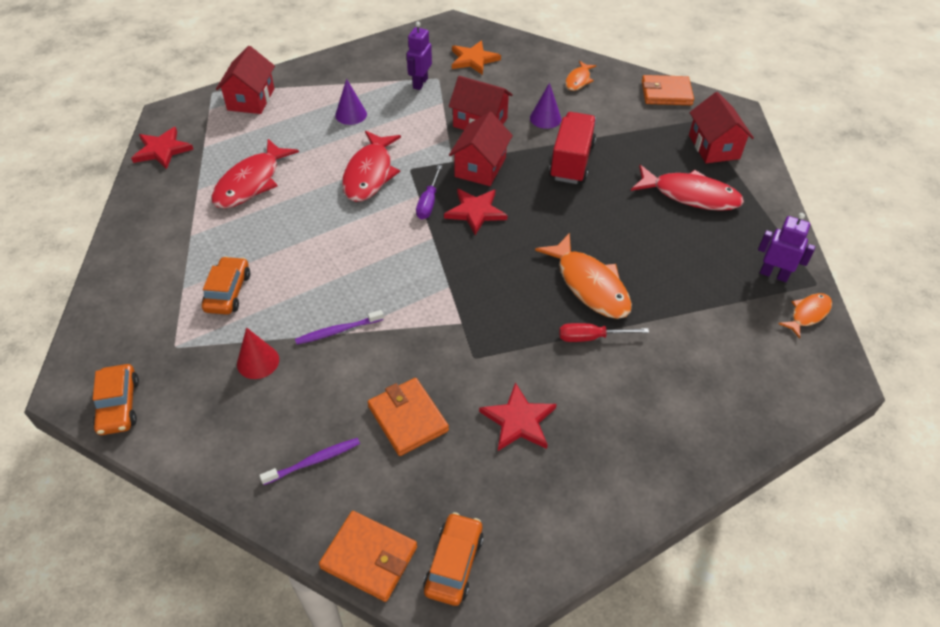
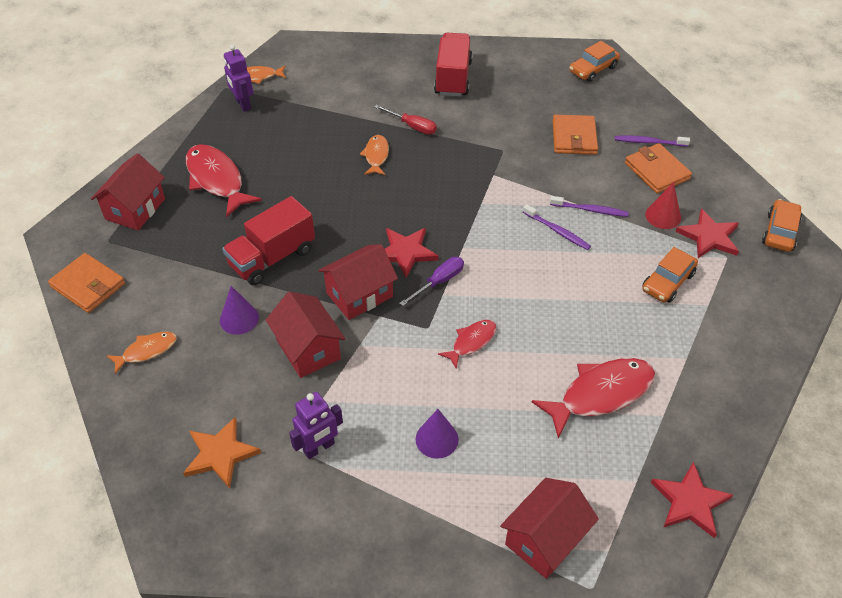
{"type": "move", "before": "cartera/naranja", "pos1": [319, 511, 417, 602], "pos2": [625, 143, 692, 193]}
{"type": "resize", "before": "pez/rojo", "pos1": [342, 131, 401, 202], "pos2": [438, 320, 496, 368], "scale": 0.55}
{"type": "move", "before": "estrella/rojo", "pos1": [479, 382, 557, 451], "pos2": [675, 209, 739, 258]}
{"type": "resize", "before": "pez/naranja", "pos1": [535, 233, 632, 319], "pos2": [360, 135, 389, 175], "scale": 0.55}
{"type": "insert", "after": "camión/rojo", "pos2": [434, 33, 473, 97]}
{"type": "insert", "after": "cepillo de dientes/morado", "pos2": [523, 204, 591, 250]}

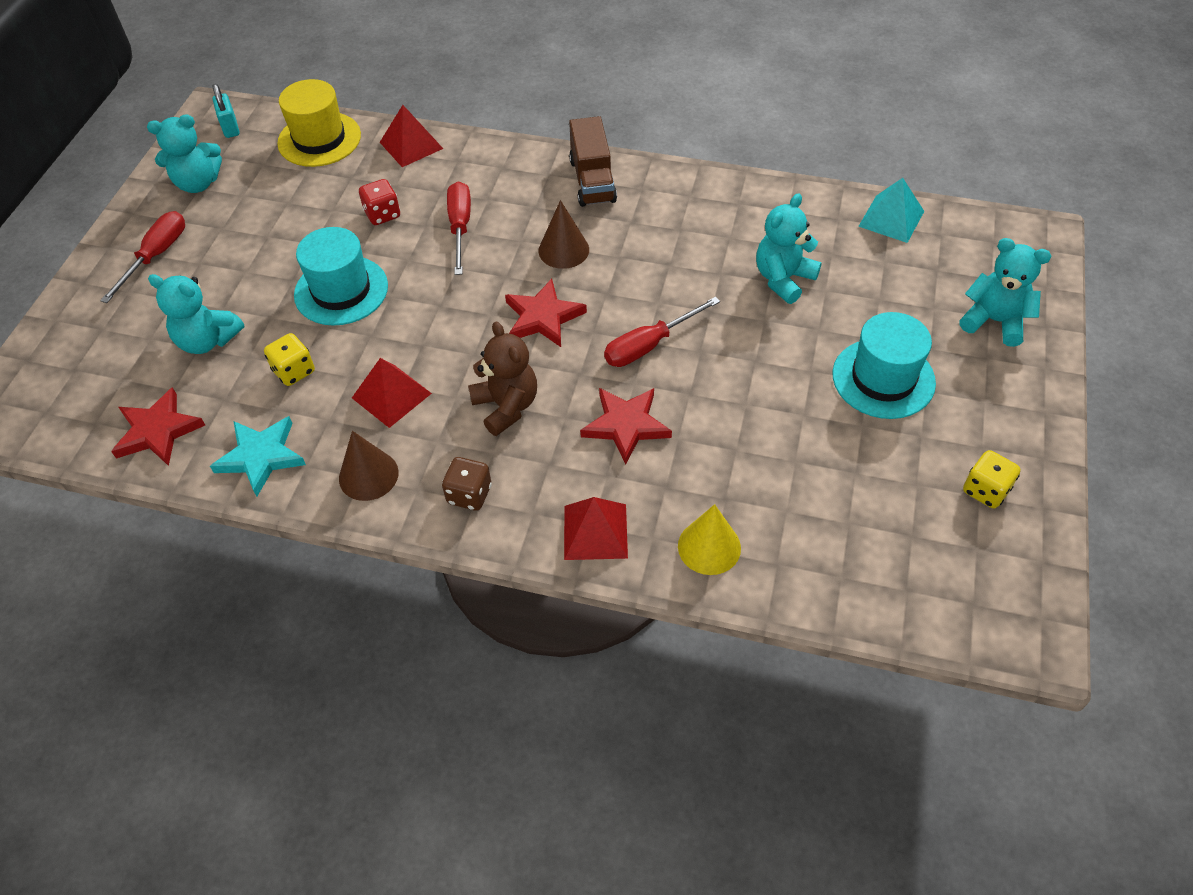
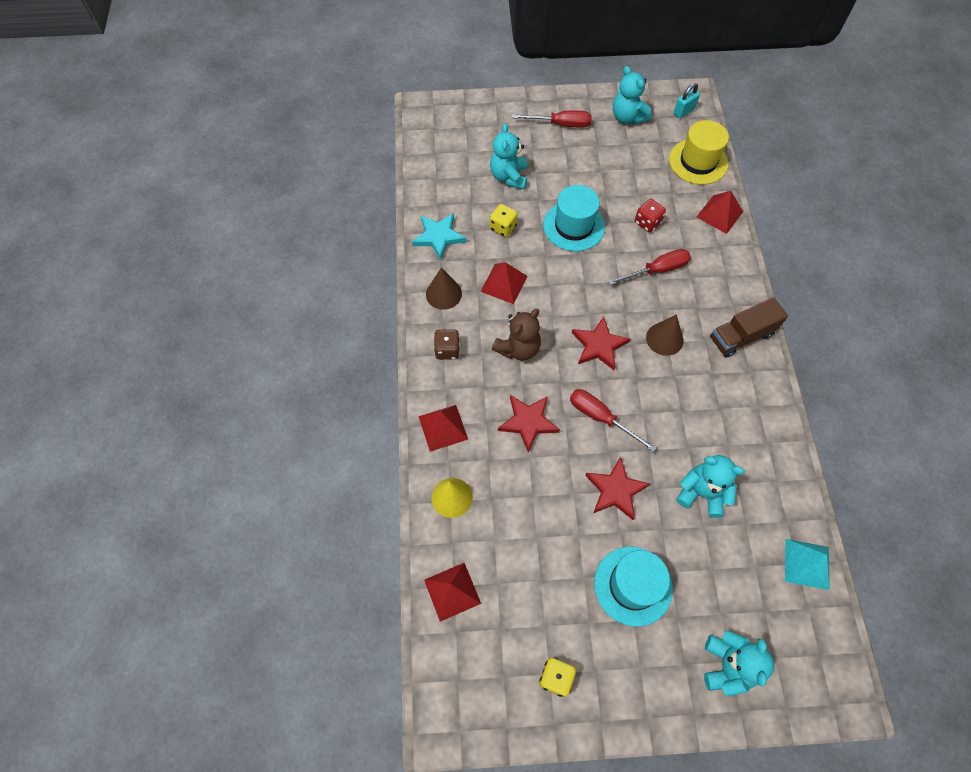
{"type": "move", "before": "estrella/rojo", "pos1": [111, 387, 205, 466], "pos2": [585, 457, 650, 520]}
{"type": "insert", "after": "pirámide/rojo", "pos2": [424, 563, 481, 622]}

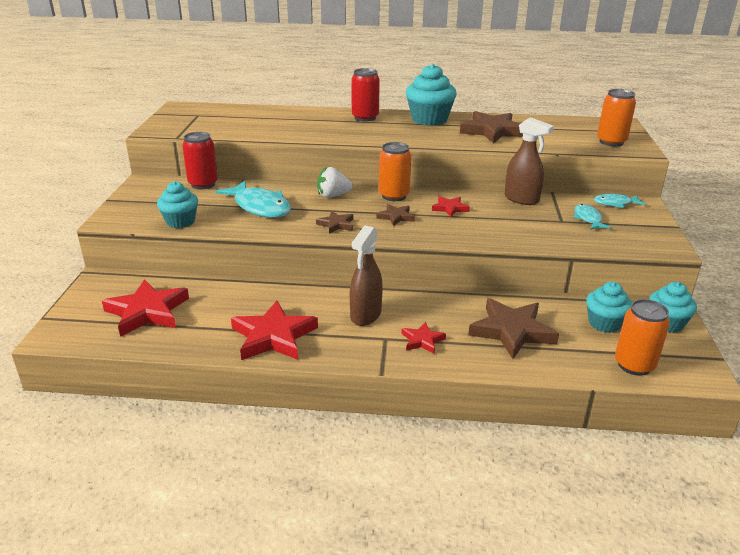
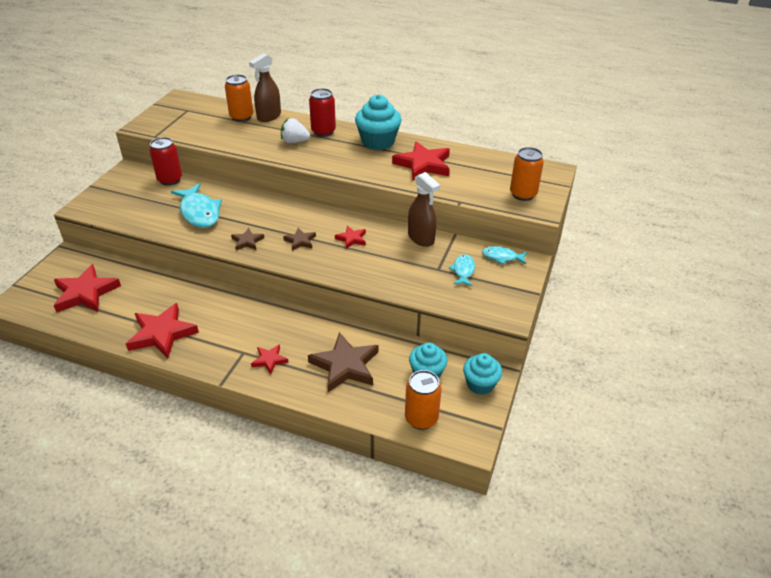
{"type": "delete", "before": "magdalena/turquesa", "pos1": [157, 181, 198, 228]}
{"type": "move", "before": "fresa/blanco", "pos1": [317, 167, 353, 198], "pos2": [281, 118, 310, 143]}
{"type": "move", "before": "pulverizador/marrón", "pos1": [350, 226, 383, 326], "pos2": [249, 53, 281, 122]}
{"type": "move", "before": "lata/naranja", "pos1": [379, 142, 411, 201], "pos2": [225, 74, 253, 122]}
{"type": "recolor", "before": "estrella/marrón", "after": "estrella/rojo", "pos1": [460, 111, 523, 144], "pos2": [392, 141, 450, 181]}

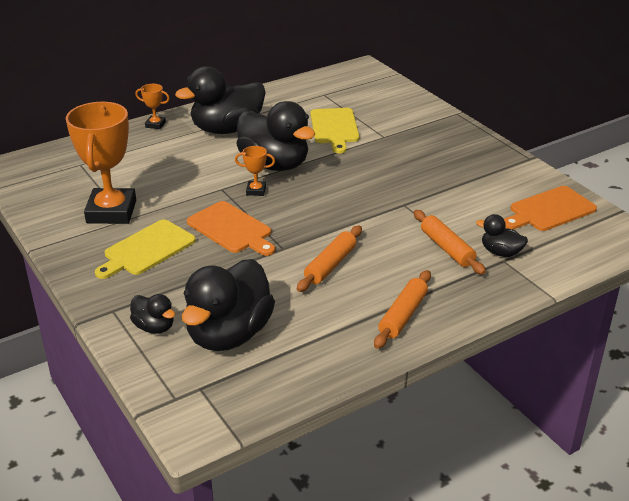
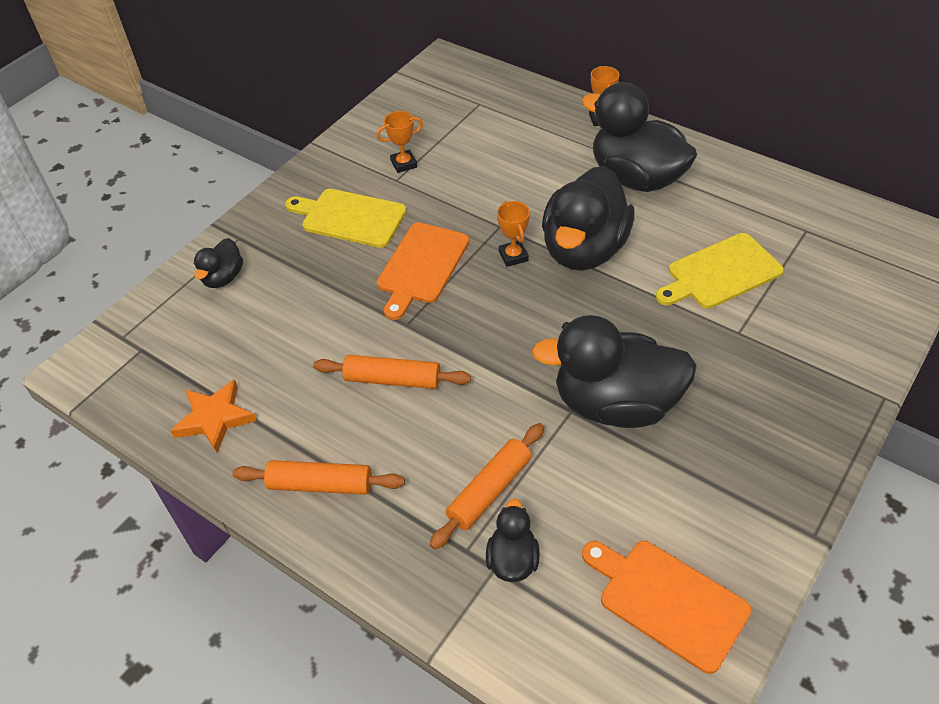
{"type": "resize", "before": "trofeo/naranja", "pos1": [66, 102, 136, 224], "pos2": [376, 111, 423, 173], "scale": 0.43}
{"type": "move", "before": "pato/negro", "pos1": [182, 259, 275, 351], "pos2": [532, 315, 697, 428]}
{"type": "insert", "after": "estrella/naranja", "pos2": [171, 379, 257, 453]}

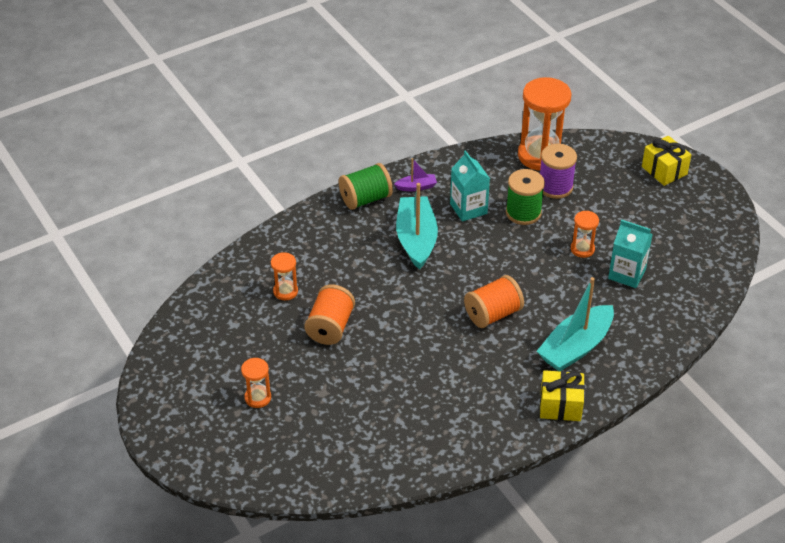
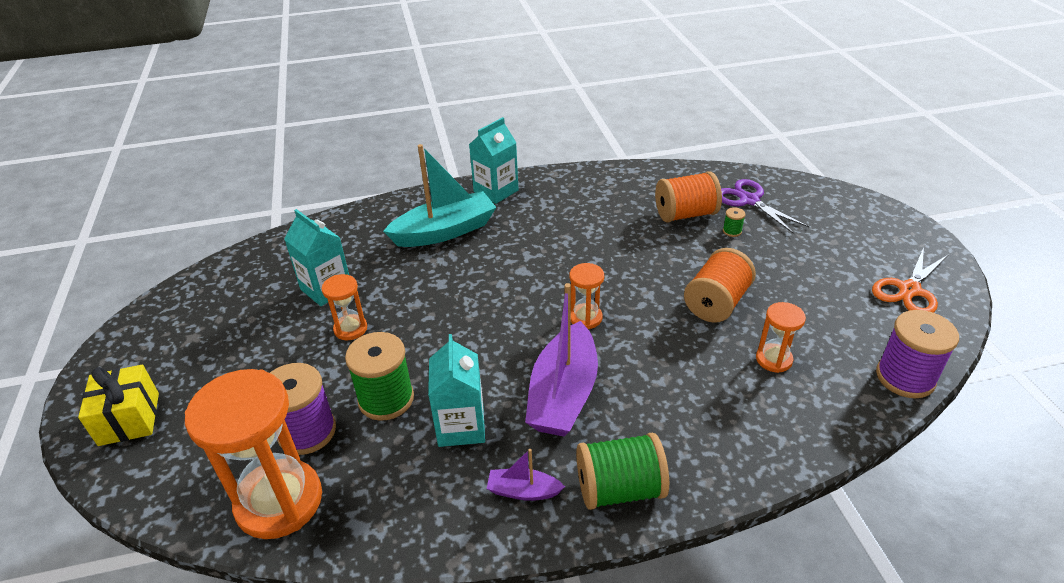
{"type": "move", "before": "reloj de arena/naranja", "pos1": [241, 358, 271, 408], "pos2": [570, 263, 604, 329]}
{"type": "recolor", "before": "barco/turquesa", "after": "barco/morado", "pos1": [396, 183, 438, 270], "pos2": [525, 283, 598, 437]}
{"type": "move", "before": "carrete/naranja", "pos1": [464, 275, 524, 328], "pos2": [655, 171, 722, 223]}
{"type": "replace", "before": "regalo/amarillo", "after": "cartón de leche/turquesa", "pos1": [540, 370, 585, 421], "pos2": [469, 117, 519, 204]}
{"type": "insert", "after": "tijeras/morado", "pos2": [721, 179, 810, 234]}
{"type": "insert", "after": "carrete/verde", "pos2": [723, 207, 745, 237]}
{"type": "insert", "after": "tijeras/naranja", "pos2": [872, 247, 949, 313]}
{"type": "insert", "after": "carrete/morado", "pos2": [876, 310, 959, 398]}

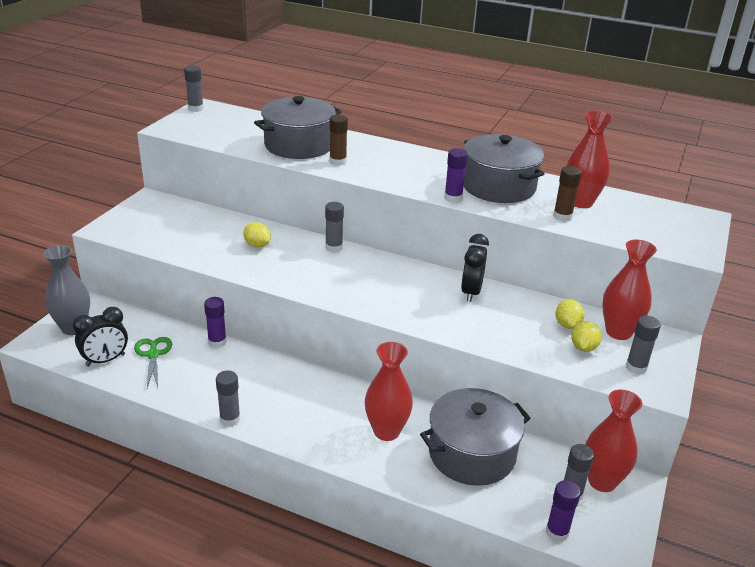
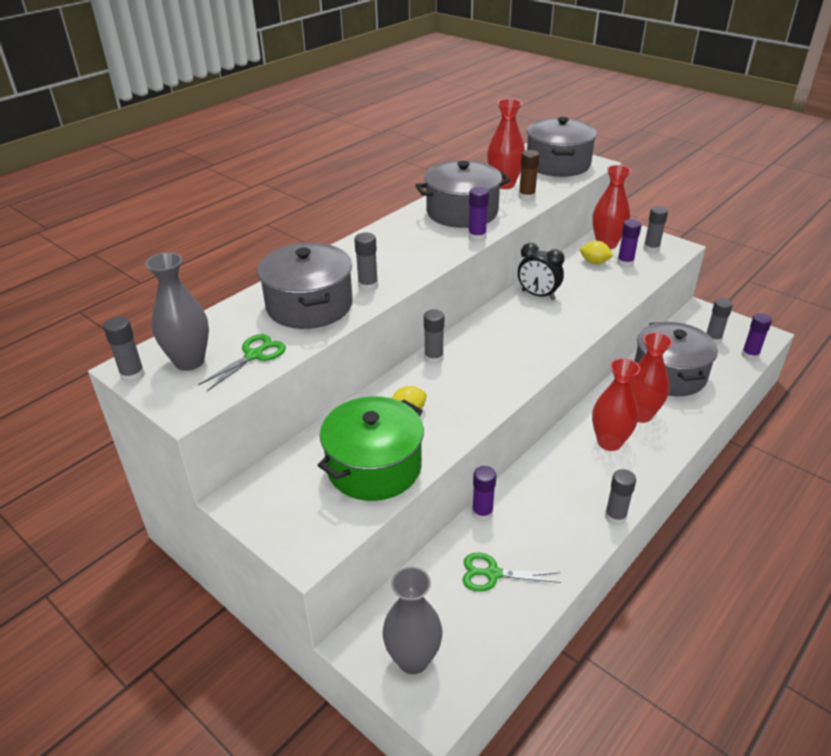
{"type": "delete", "before": "despertador/negro", "pos1": [73, 307, 128, 367]}
{"type": "recolor", "before": "barra de pegamento/marrón", "after": "barra de pegamento/gris", "pos1": [329, 114, 348, 166], "pos2": [354, 233, 378, 292]}
{"type": "replace", "before": "limón/amarillo", "after": "barra de pegamento/morado", "pos1": [571, 321, 602, 352], "pos2": [617, 219, 642, 268]}
{"type": "move", "before": "florero/rojo", "pos1": [585, 390, 643, 492], "pos2": [592, 358, 640, 451]}
{"type": "insert", "after": "florero/gris", "pos2": [145, 252, 209, 371]}
{"type": "insert", "after": "tijeras/verde", "pos2": [198, 334, 286, 391]}
{"type": "insert", "after": "olla/verde", "pos2": [317, 396, 424, 501]}
{"type": "insert", "after": "olla/gris", "pos2": [527, 117, 597, 177]}

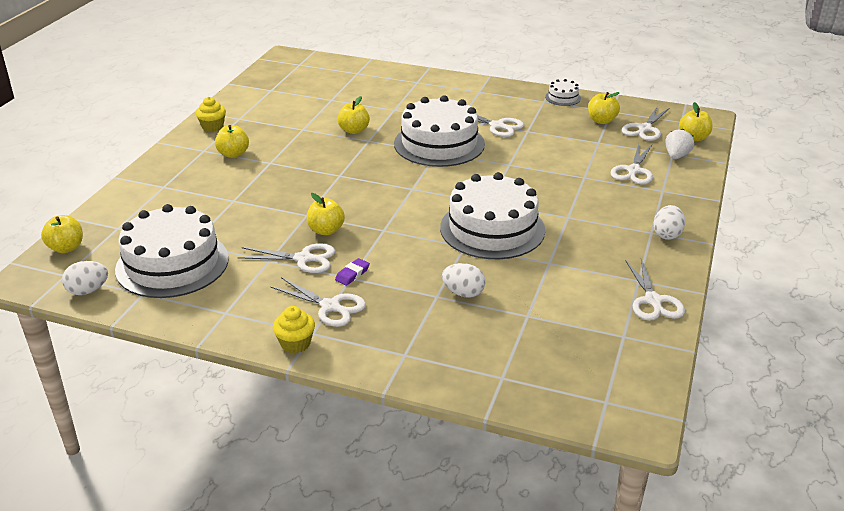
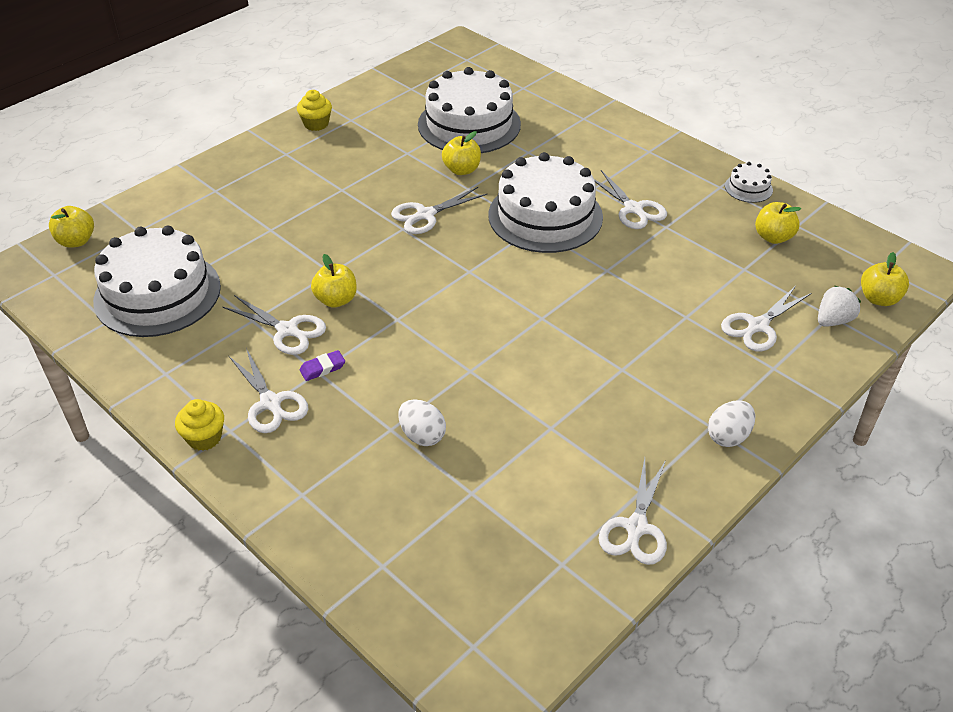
{"type": "delete", "before": "huevo/blanco", "pos1": [62, 261, 108, 295]}
{"type": "delete", "before": "manzana/amarillo", "pos1": [215, 125, 249, 158]}
{"type": "move", "before": "tarta/blanco", "pos1": [440, 172, 545, 259], "pos2": [418, 67, 521, 153]}
{"type": "move", "before": "tijeras/blanco", "pos1": [622, 107, 669, 141], "pos2": [391, 187, 487, 234]}

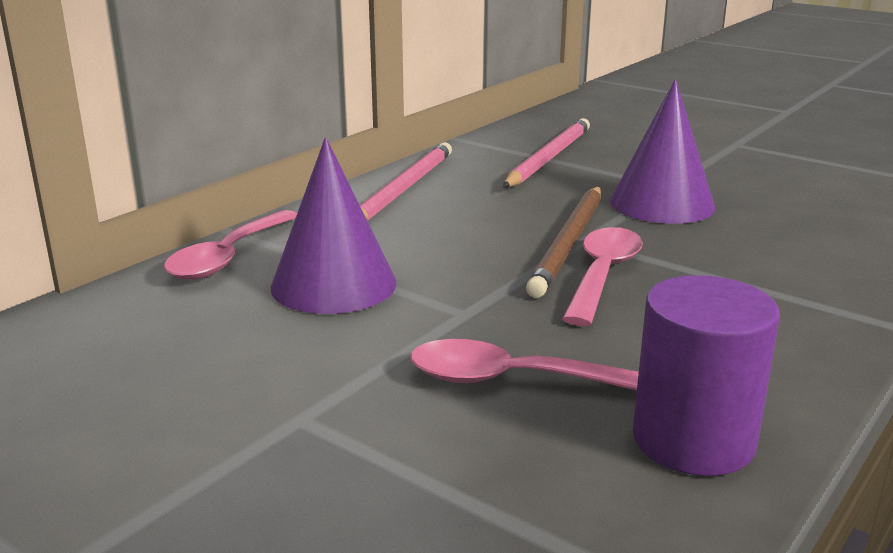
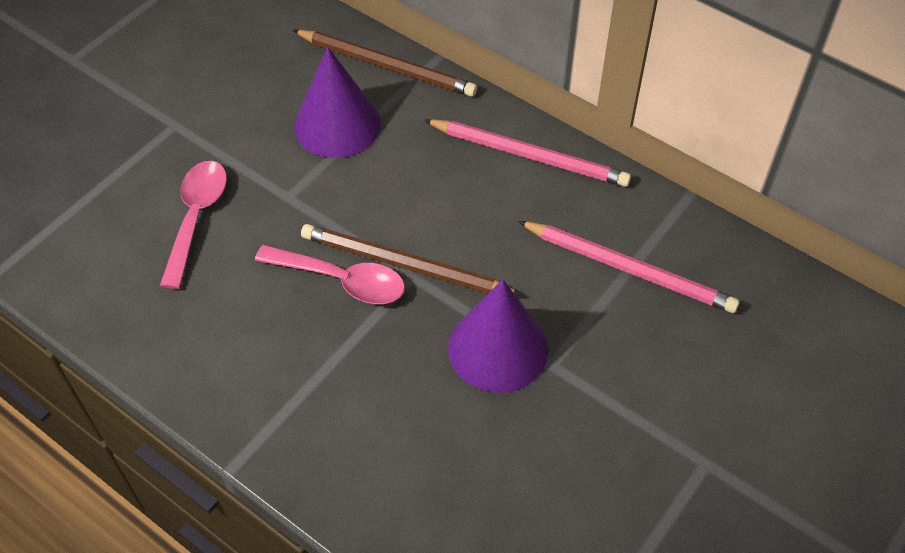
{"type": "replace", "before": "cuchara/rosa", "after": "lápiz/marrón", "pos1": [164, 210, 297, 280], "pos2": [292, 30, 477, 97]}
{"type": "delete", "before": "cilindro/morado", "pos1": [633, 275, 780, 476]}

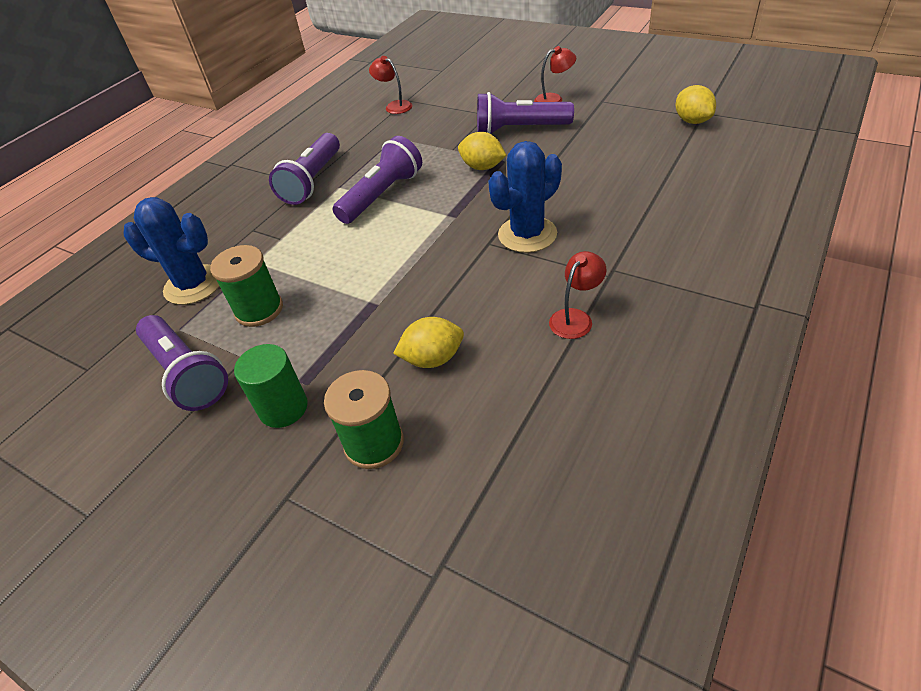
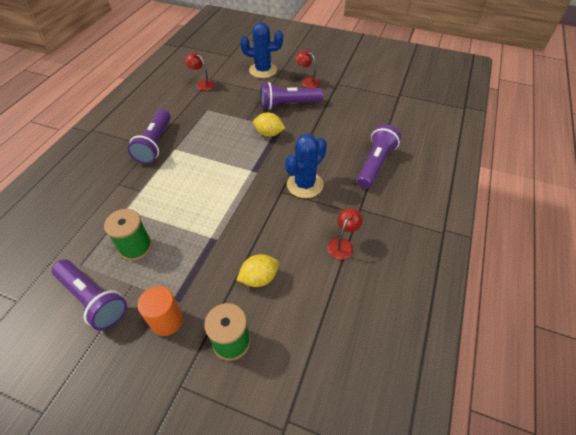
{"type": "move", "before": "cactus/azul", "pos1": [124, 197, 219, 305], "pos2": [240, 22, 283, 78]}
{"type": "recolor", "before": "cilindro/verde", "after": "cilindro/naranja", "pos1": [234, 344, 308, 428], "pos2": [138, 286, 183, 336]}
{"type": "move", "before": "lámpara de mano/morado", "pos1": [333, 136, 422, 224], "pos2": [357, 124, 401, 189]}
{"type": "rotate", "before": "lámpara/rojo", "pos1": [534, 46, 576, 102], "pos2": [295, 50, 320, 88], "turn": -120}
{"type": "delete", "before": "limón/amarillo", "pos1": [675, 85, 716, 124]}

